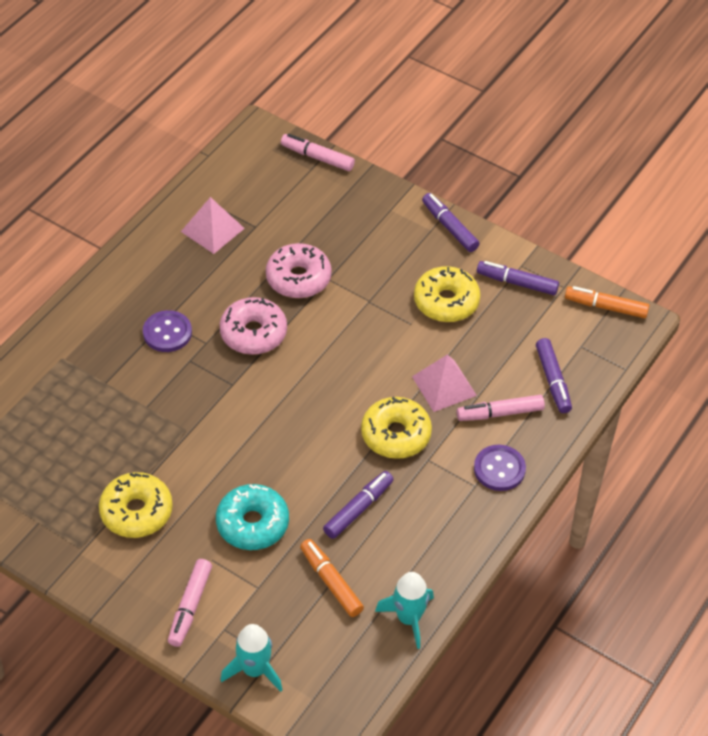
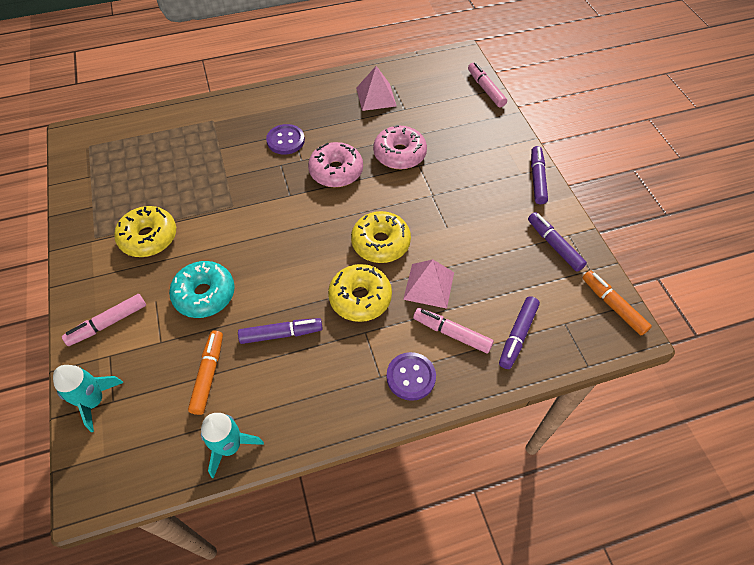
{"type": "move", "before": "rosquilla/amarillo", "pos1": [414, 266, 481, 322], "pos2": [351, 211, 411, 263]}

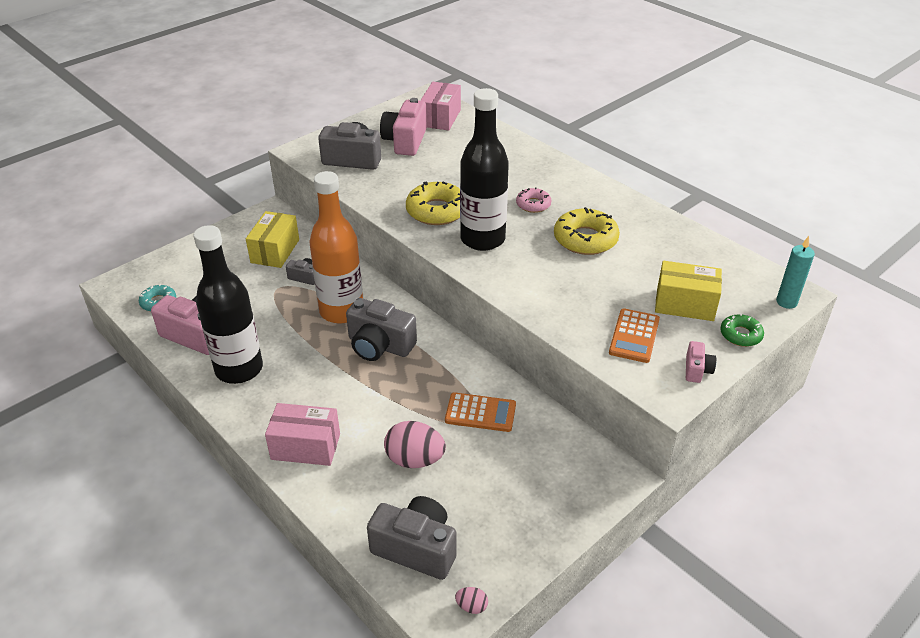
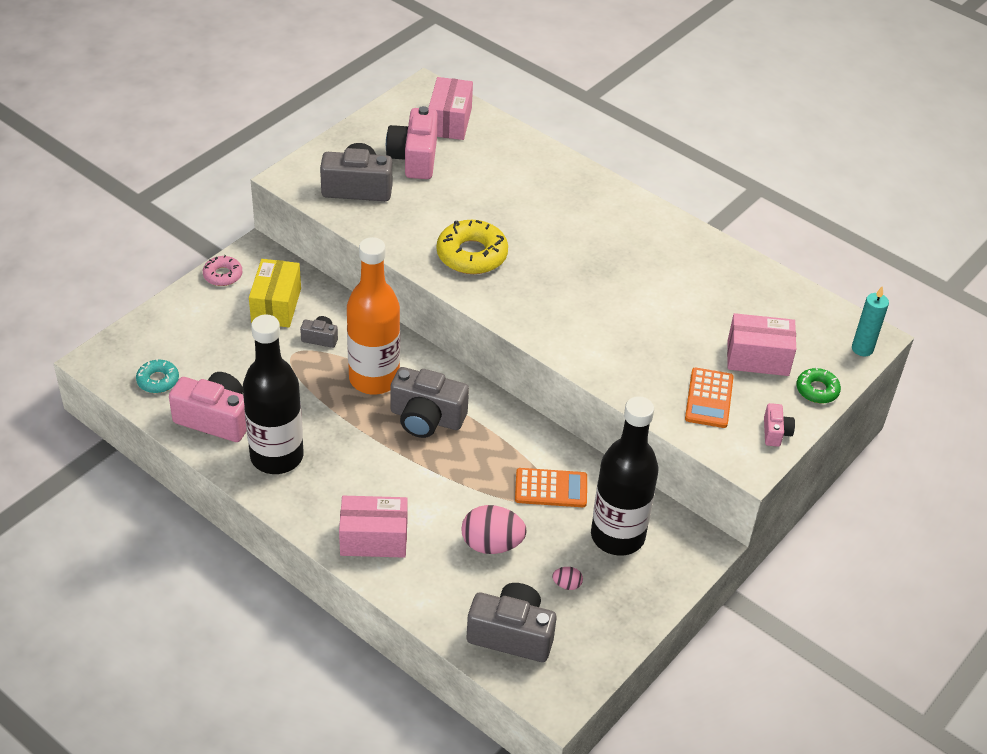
{"type": "move", "before": "huevo/rosa", "pos1": [455, 587, 488, 614], "pos2": [552, 567, 583, 590]}
{"type": "move", "before": "botella/negro", "pos1": [460, 88, 509, 251], "pos2": [591, 396, 659, 556]}
{"type": "move", "before": "rosquilla/rosa", "pos1": [516, 187, 552, 213], "pos2": [203, 255, 242, 286]}
{"type": "delete", "before": "rosquilla/amarillo", "pos1": [554, 207, 620, 255]}
{"type": "recolor", "before": "caja/amarillo", "after": "caja/rosa", "pos1": [655, 261, 722, 321], "pos2": [727, 313, 796, 376]}

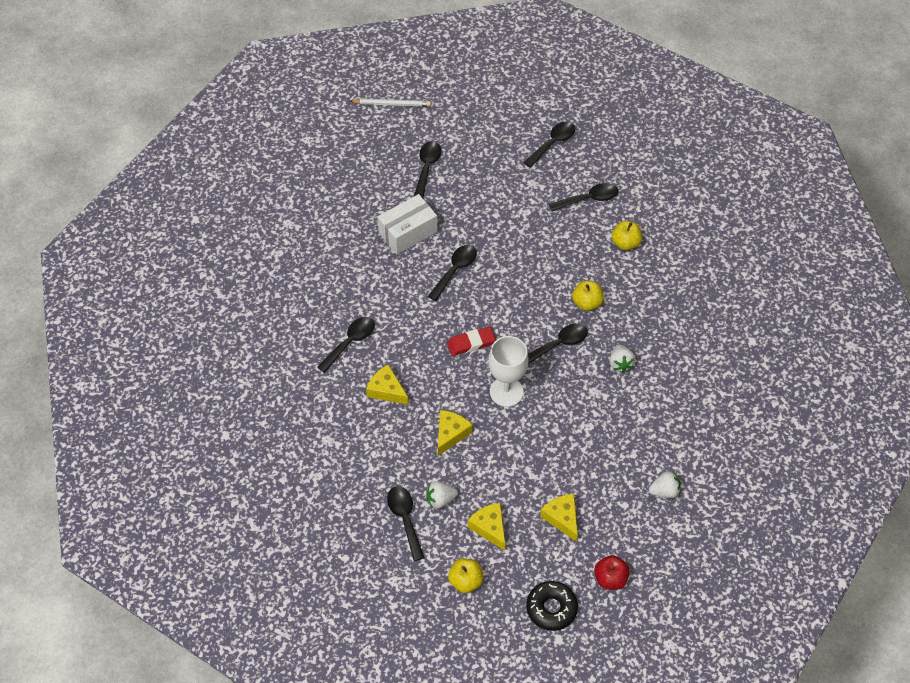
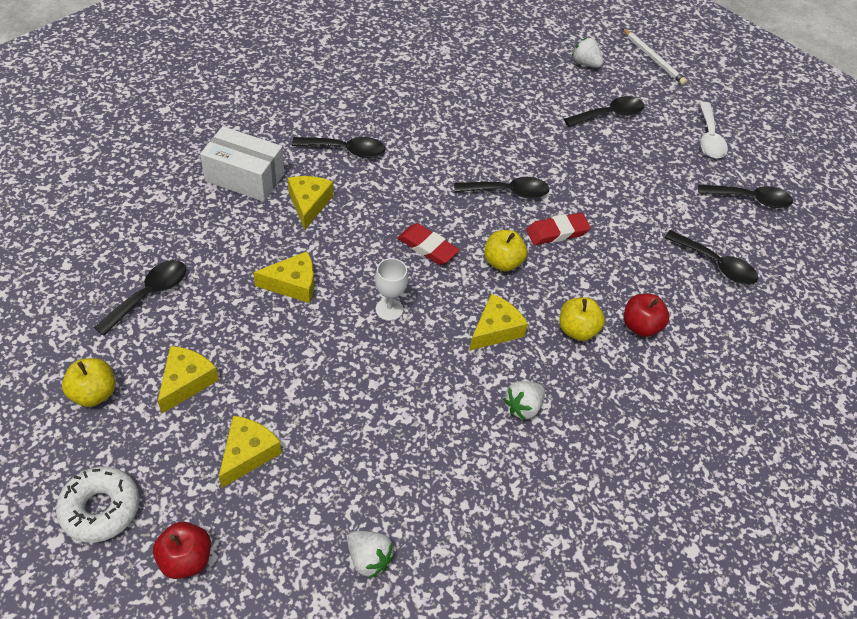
{"type": "move", "before": "caja/blanco", "pos1": [378, 194, 437, 255], "pos2": [200, 126, 284, 202]}
{"type": "move", "before": "fresa/blanco", "pos1": [426, 481, 458, 508], "pos2": [572, 38, 603, 68]}
{"type": "resize", "before": "copa/blanco", "pos1": [488, 336, 529, 407], "pos2": [375, 258, 408, 321], "scale": 0.59}
{"type": "recolor", "before": "rosquilla/negro", "after": "rosquilla/blanco", "pos1": [526, 581, 578, 631], "pos2": [56, 466, 139, 543]}
{"type": "replace", "before": "cuchara/negro", "after": "queso/amarillo", "pos1": [528, 323, 588, 364], "pos2": [469, 294, 528, 351]}
{"type": "move", "before": "manzana/amarillo", "pos1": [612, 221, 642, 250], "pos2": [484, 230, 527, 272]}
{"type": "insert", "after": "goma de borrar/rojo", "pos2": [526, 213, 591, 245]}
{"type": "insert", "after": "manzana/rojo", "pos2": [624, 294, 669, 337]}
{"type": "insert", "after": "cuchara/blanco", "pos2": [700, 102, 728, 158]}

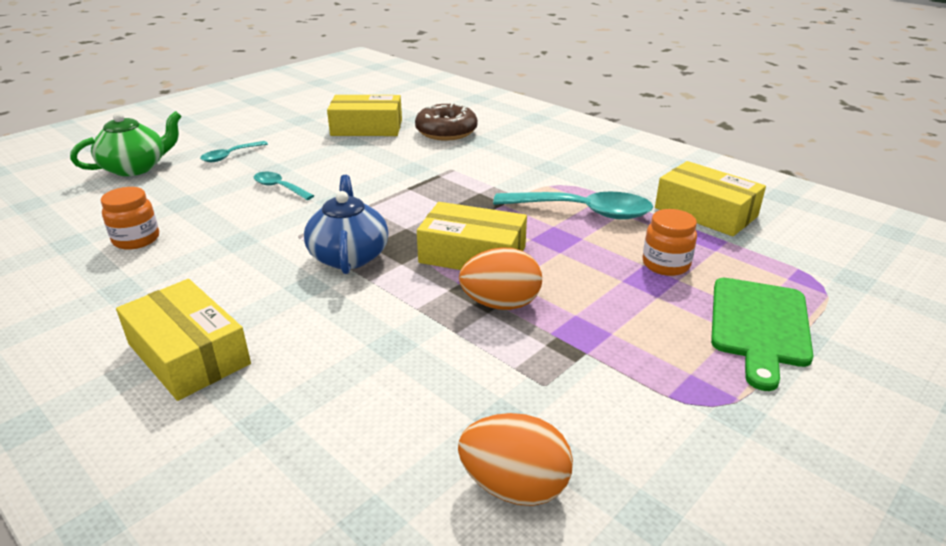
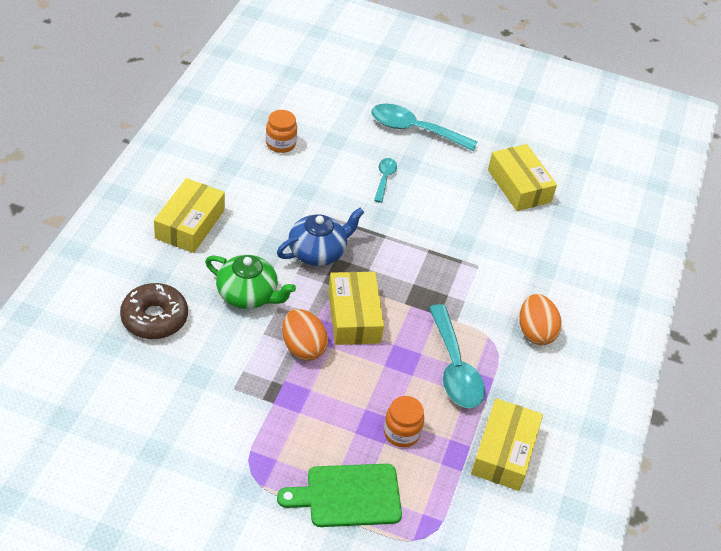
{"type": "move", "before": "tetera/verde", "pos1": [70, 111, 182, 176], "pos2": [205, 255, 296, 309]}
{"type": "resize", "before": "cuchara/turquesa", "pos1": [200, 141, 268, 162], "pos2": [371, 104, 478, 151], "scale": 1.9}
{"type": "move", "before": "rosquilla/marrón", "pos1": [415, 103, 478, 141], "pos2": [120, 283, 188, 339]}
{"type": "move", "before": "huevo/naranja", "pos1": [458, 413, 573, 506], "pos2": [519, 294, 561, 345]}

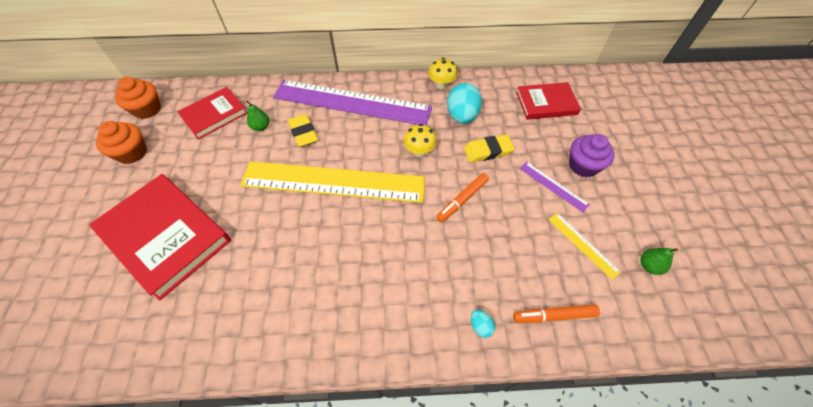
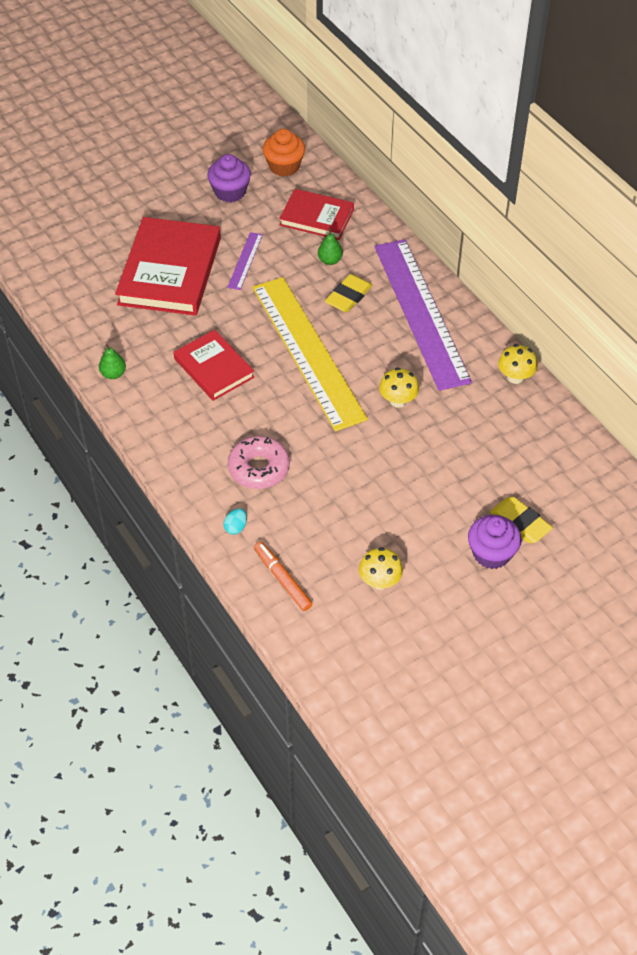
{"type": "recolor", "before": "magdalena/naranja", "after": "magdalena/morado", "pos1": [96, 121, 147, 164], "pos2": [207, 154, 251, 202]}
{"type": "delete", "before": "rotulador/naranja", "pos1": [436, 173, 489, 222]}
{"type": "delete", "before": "huevo/turquesa", "pos1": [447, 83, 482, 124]}
{"type": "move", "before": "goma de borrar/amarillo", "pos1": [464, 135, 515, 162], "pos2": [490, 497, 553, 543]}
{"type": "move", "before": "libro/rojo", "pos1": [516, 82, 581, 120], "pos2": [174, 330, 255, 401]}
{"type": "move", "before": "regla/morado", "pos1": [520, 162, 590, 212], "pos2": [227, 232, 263, 290]}
{"type": "replace", "before": "regla/amarillo", "after": "seta/amarillo", "pos1": [548, 213, 621, 280], "pos2": [359, 547, 403, 590]}
{"type": "move", "before": "pera/verde", "pos1": [640, 248, 678, 275], "pos2": [99, 344, 126, 379]}
{"type": "insert", "after": "rosquilla/rosa", "pos2": [228, 436, 290, 489]}

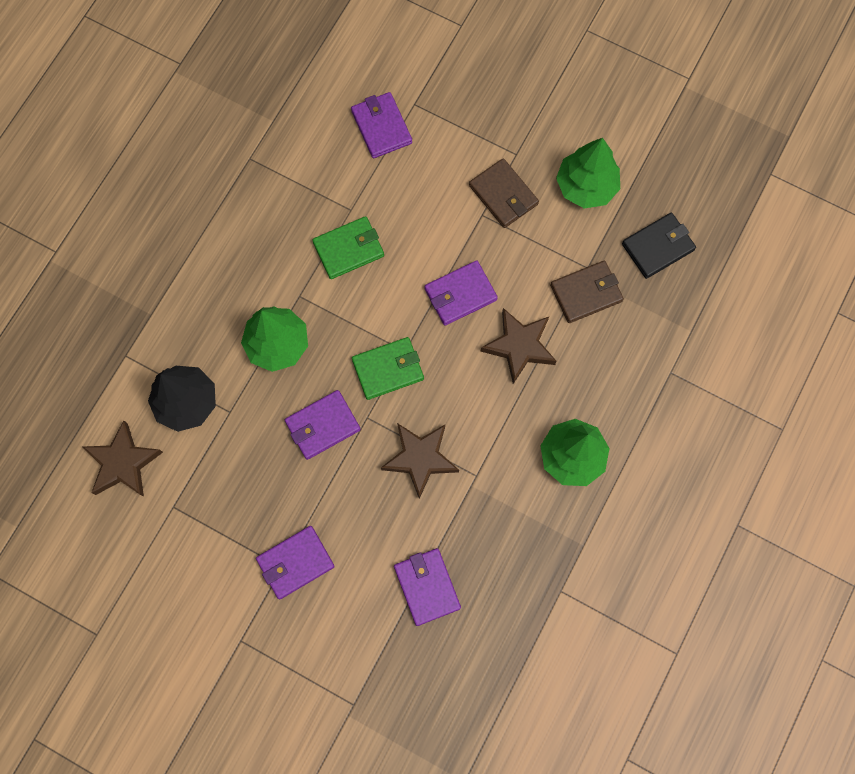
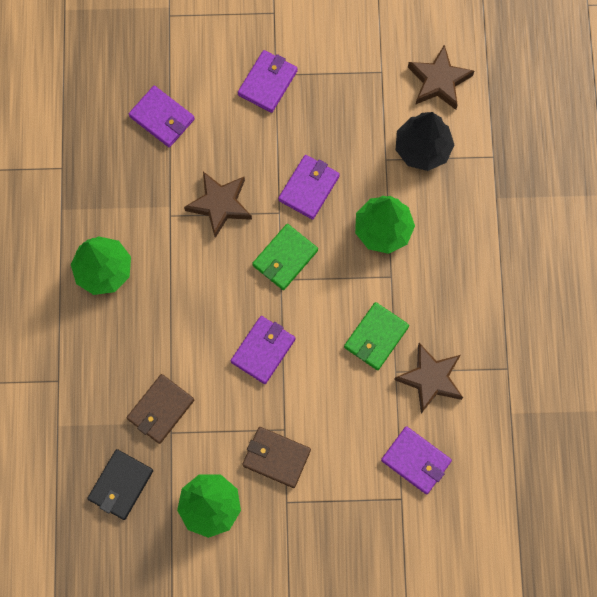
{"type": "move", "before": "estrella/marrón", "pos1": [481, 308, 557, 384], "pos2": [394, 343, 463, 414]}

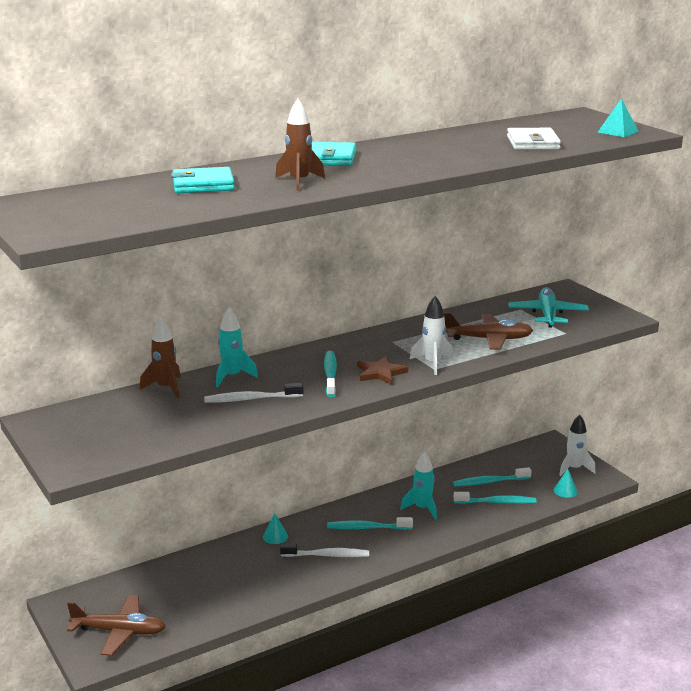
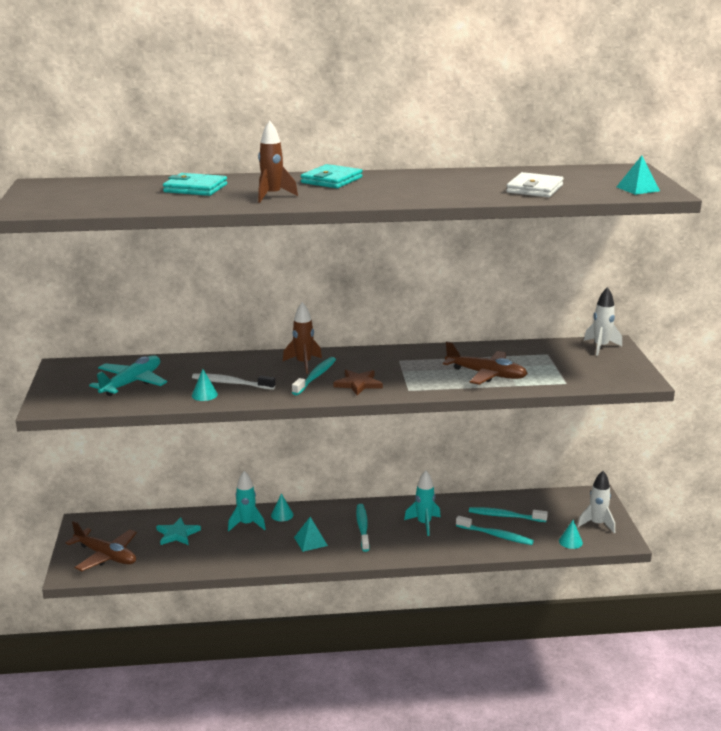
{"type": "move", "before": "cohete/marrón", "pos1": [140, 318, 181, 399], "pos2": [283, 302, 322, 374]}
{"type": "move", "before": "cohete/turquesa", "pos1": [216, 308, 258, 387], "pos2": [228, 471, 266, 532]}
{"type": "replace", "before": "cepillo de dientes/blanco", "after": "pirámide/turquesa", "pos1": [280, 544, 369, 557], "pos2": [294, 517, 328, 552]}
{"type": "rotate", "before": "cepillo de dientes/turquesa", "pos1": [327, 517, 413, 530], "pos2": [356, 504, 370, 552], "turn": 60}
{"type": "move", "before": "cohete/blanco", "pos1": [410, 296, 453, 375], "pos2": [584, 287, 622, 356]}
{"type": "move", "before": "avión/turquesa", "pos1": [508, 287, 589, 328], "pos2": [89, 355, 167, 396]}
{"type": "insert", "after": "estrella/turquesa", "pos2": [156, 517, 201, 545]}
{"type": "insert", "after": "cono/turquesa", "pos2": [192, 369, 218, 401]}

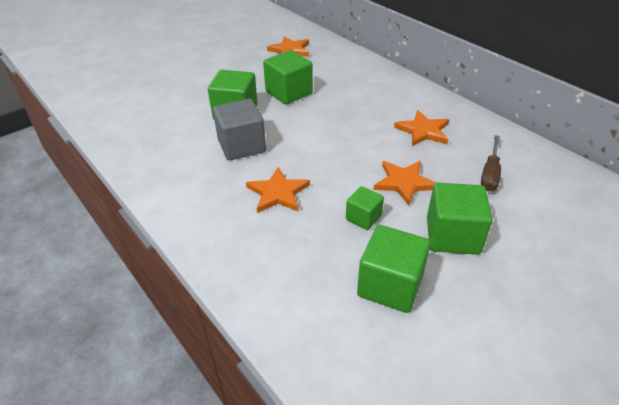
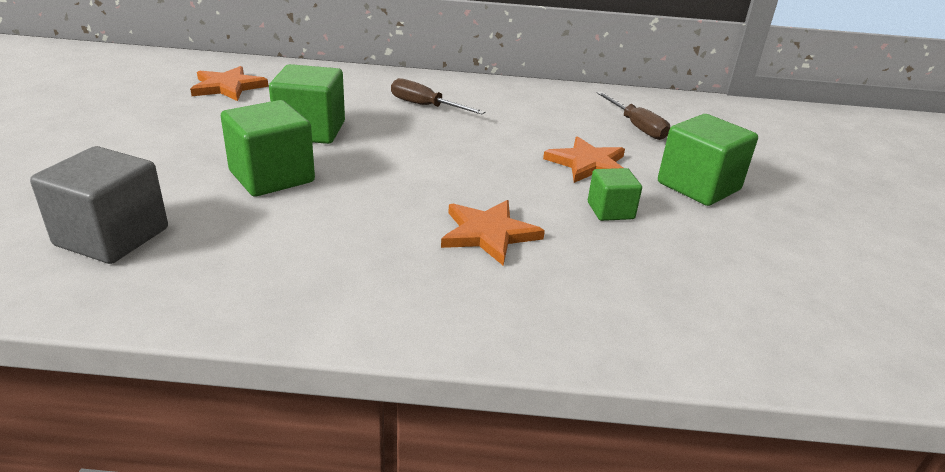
{"type": "move", "before": "cubo/gris", "pos1": [213, 99, 266, 161], "pos2": [30, 146, 168, 264]}
{"type": "delete", "before": "cubo/verde", "pos1": [357, 225, 431, 313]}
{"type": "delete", "before": "estrella/naranja", "pos1": [394, 110, 449, 146]}
{"type": "insert", "after": "destornillador/marrón", "pos2": [391, 78, 486, 114]}

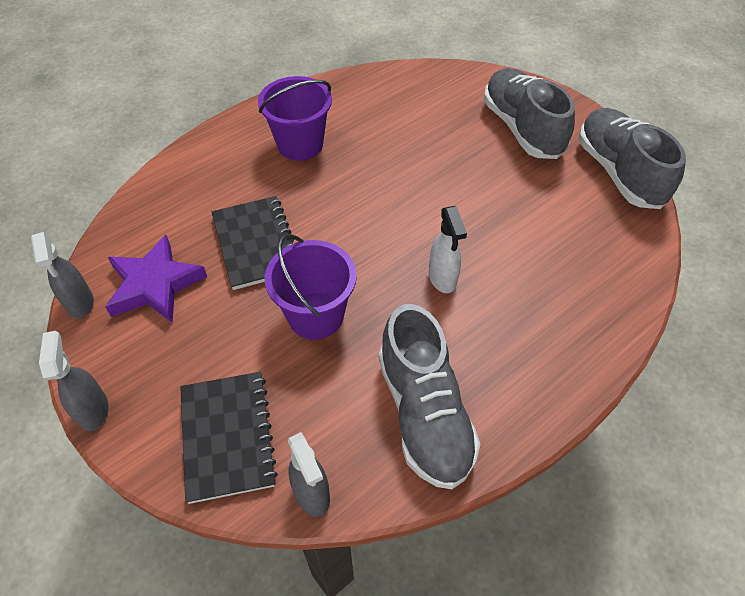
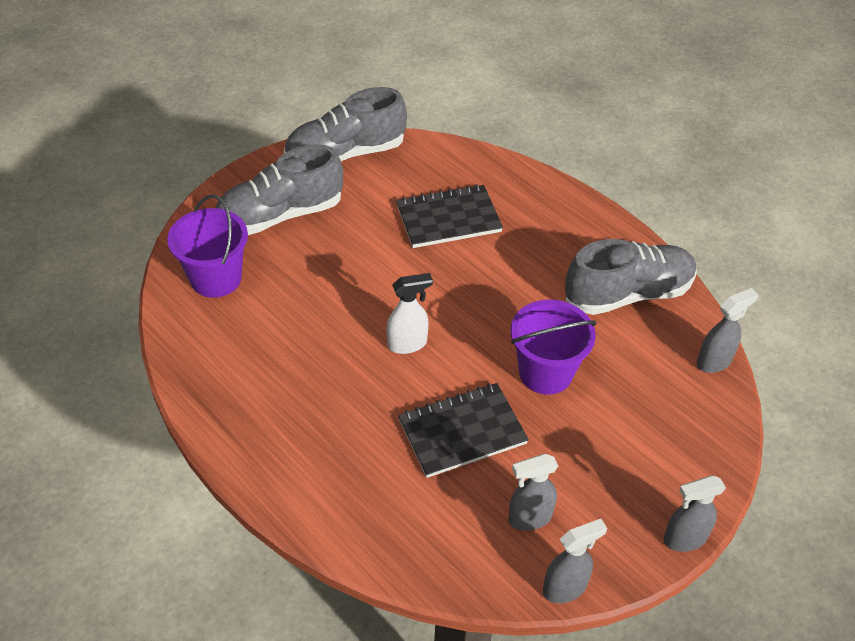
{"type": "replace", "before": "estrella/morado", "after": "pulverizador/gris", "pos1": [105, 235, 207, 323], "pos2": [508, 454, 558, 531]}
{"type": "move", "before": "cuaderno/negro", "pos1": [180, 372, 278, 504], "pos2": [396, 184, 503, 248]}
{"type": "move", "before": "balde/morado", "pos1": [258, 76, 332, 161], "pos2": [167, 194, 248, 298]}
{"type": "move", "before": "pulverizador/blanco", "pos1": [429, 206, 467, 293], "pos2": [387, 273, 433, 354]}

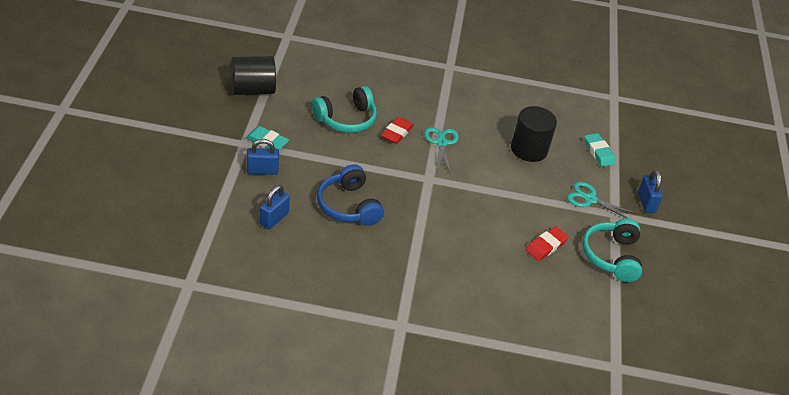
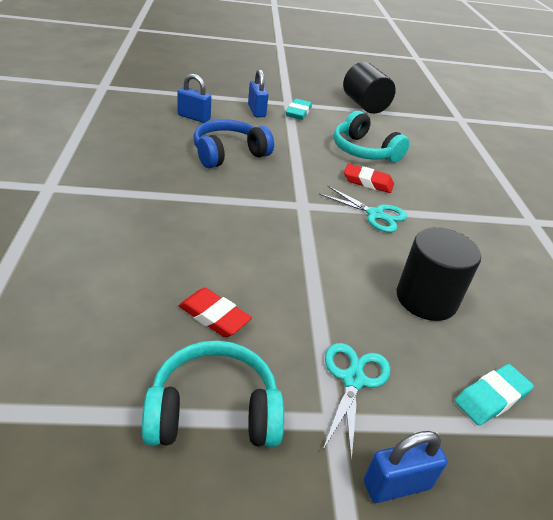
{"type": "rotate", "before": "tijeras/turquesa", "pos1": [424, 127, 459, 175], "pos2": [319, 186, 407, 232], "turn": 45}

